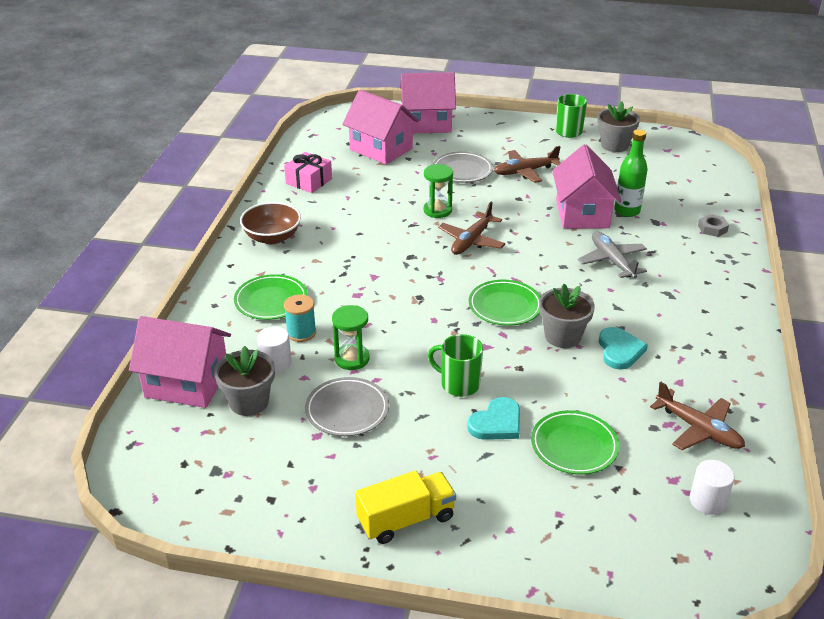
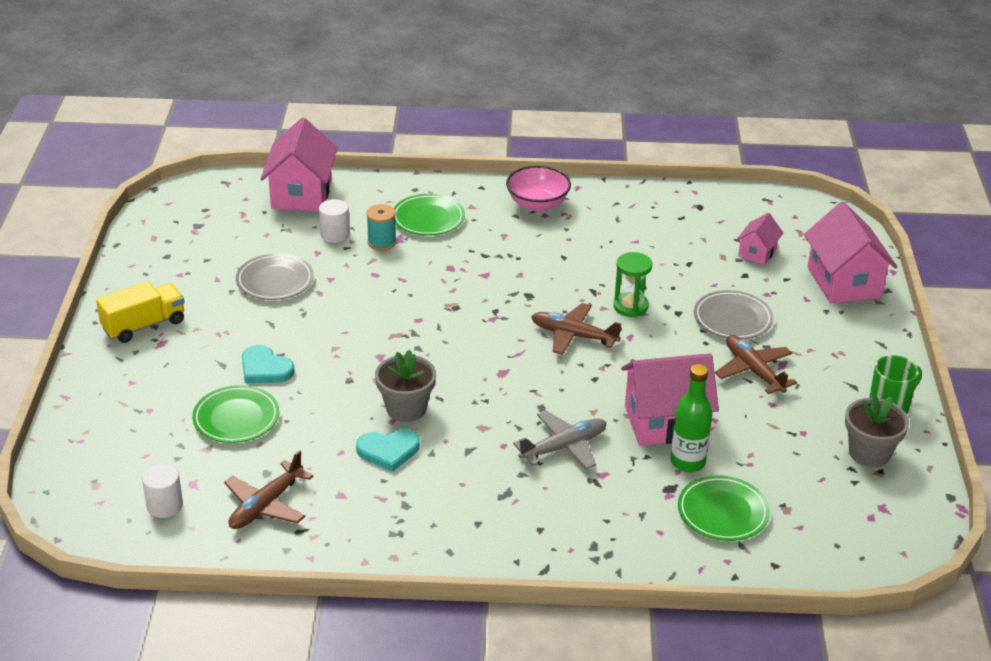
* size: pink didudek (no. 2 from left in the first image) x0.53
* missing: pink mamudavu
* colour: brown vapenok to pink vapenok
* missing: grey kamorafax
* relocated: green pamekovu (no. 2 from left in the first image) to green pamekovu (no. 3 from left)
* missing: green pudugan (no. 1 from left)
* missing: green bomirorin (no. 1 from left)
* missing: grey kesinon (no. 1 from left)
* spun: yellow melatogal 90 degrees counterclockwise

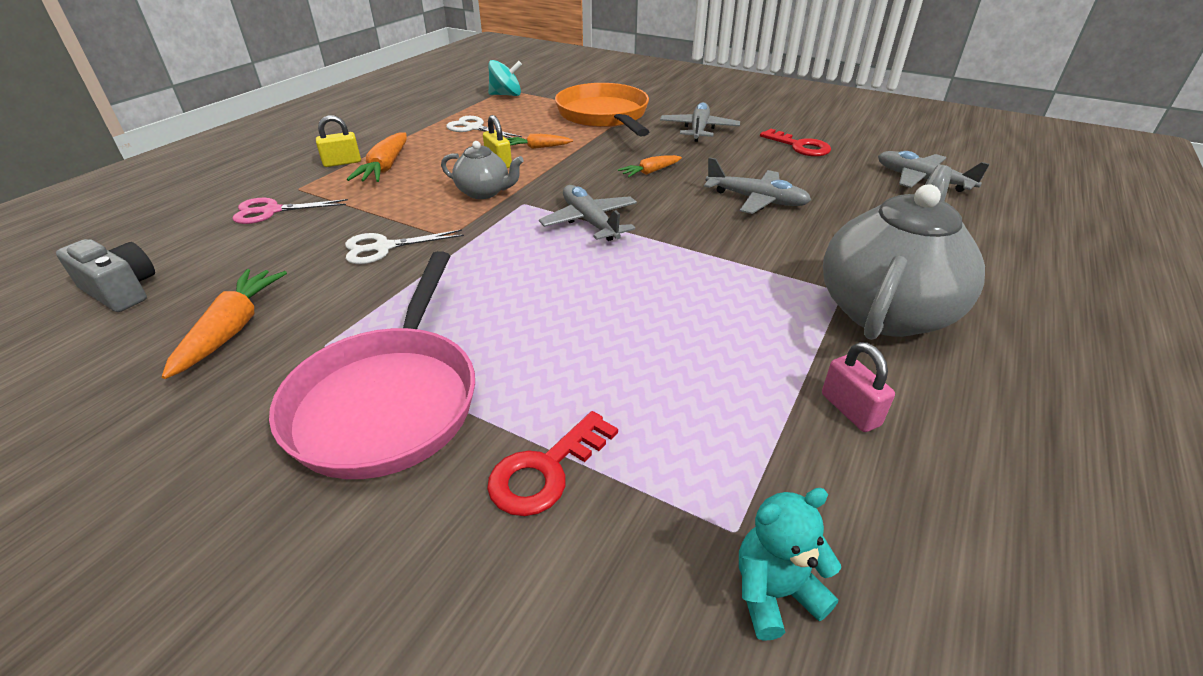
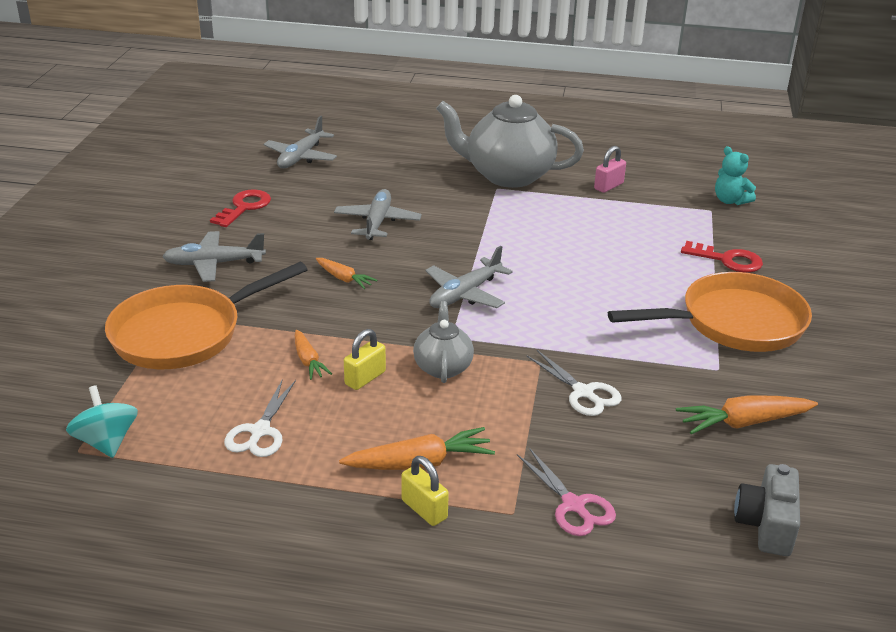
* colour: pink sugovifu to orange sugovifu (no. 2 from left)

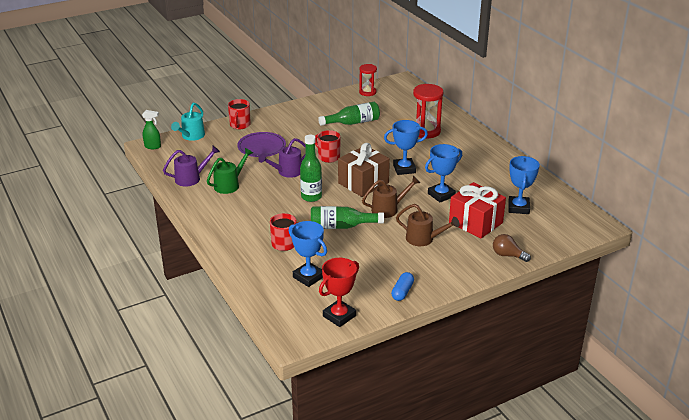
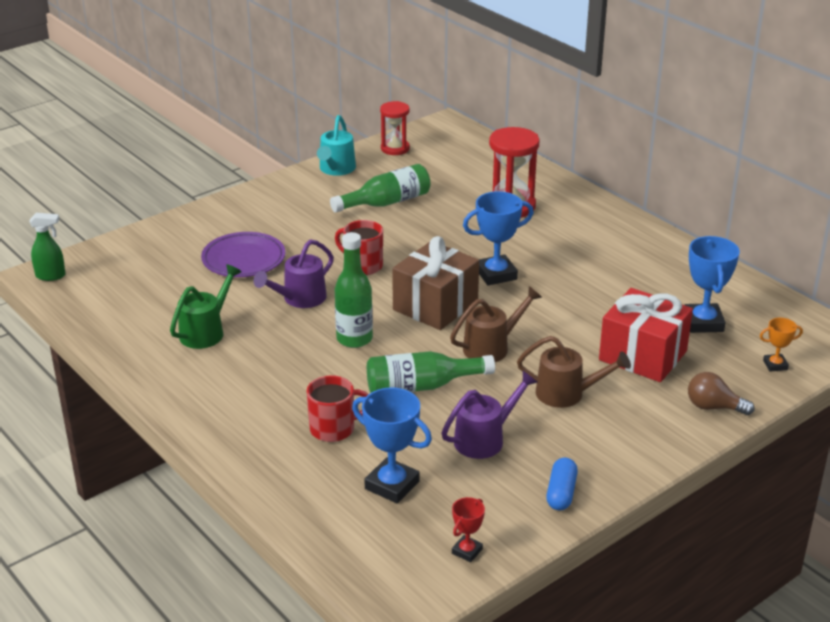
* missing: red bomirorin (no. 1 from left)
* relocated: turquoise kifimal
* missing: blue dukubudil (no. 3 from left)
* relocated: purple kifimal (no. 1 from left in the first image) to purple kifimal (no. 2 from left)
* size: red dukubudil x0.54
* appeared: orange dukubudil

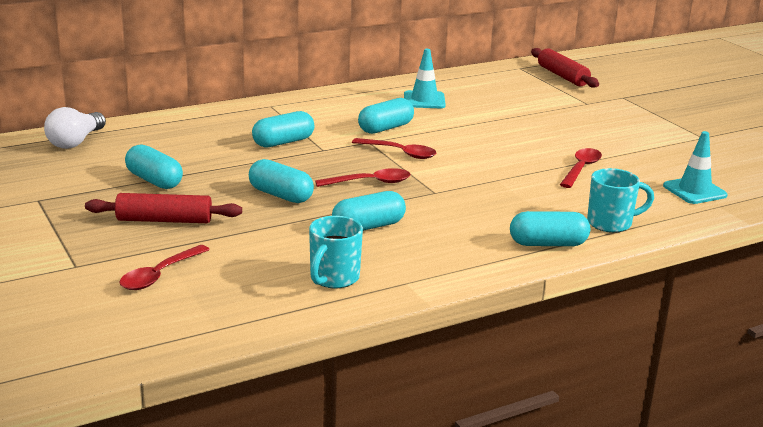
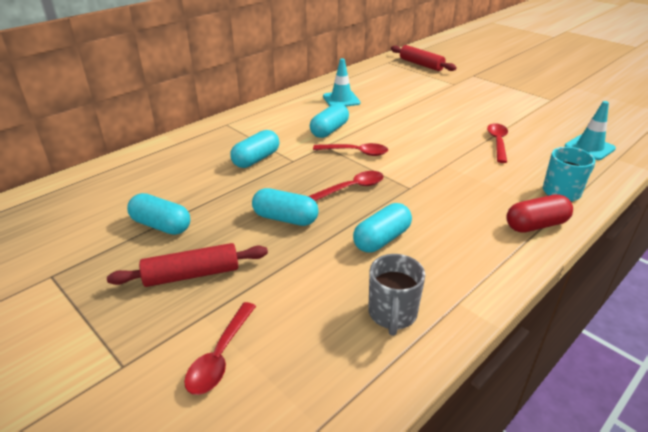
* missing: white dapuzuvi
* colour: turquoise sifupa (no. 6 from left) to red sifupa
* colour: turquoise bomirorin (no. 1 from left) to grey bomirorin

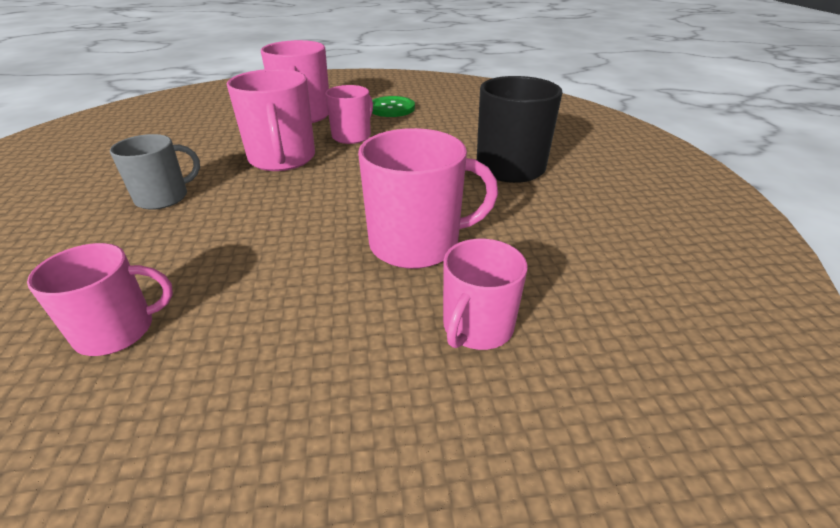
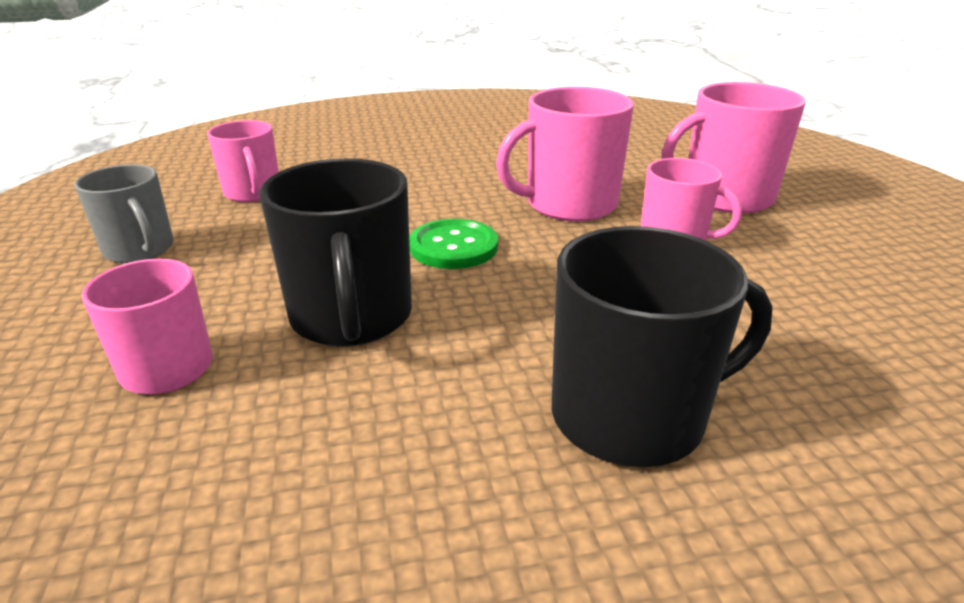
* relocated: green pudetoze
* colour: pink bomirorin (no. 5 from left) to black bomirorin (no. 1 from left)
* relocated: grey bomirorin

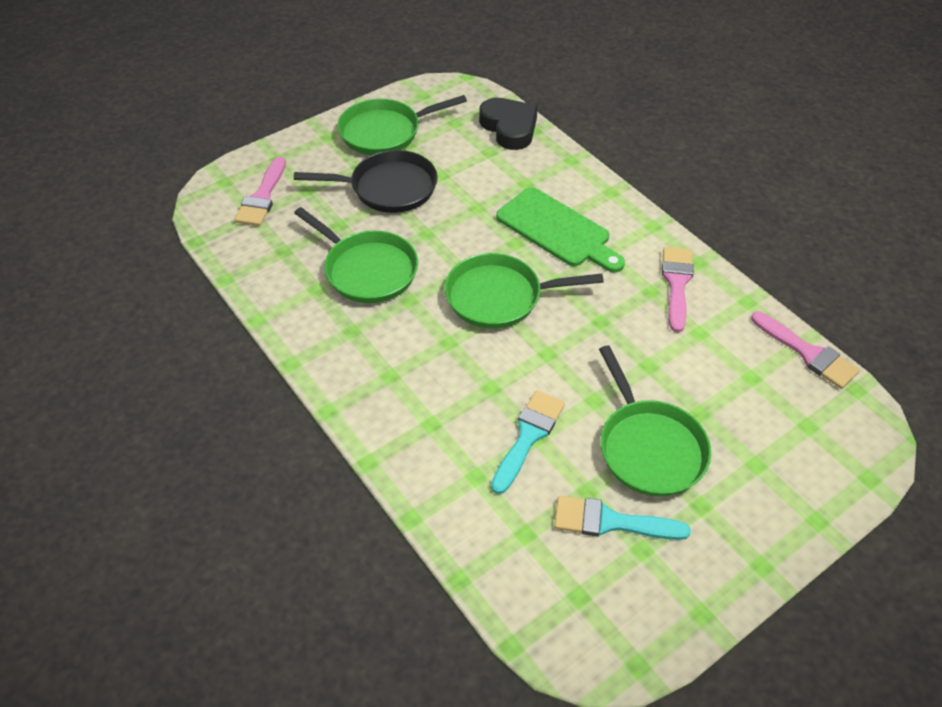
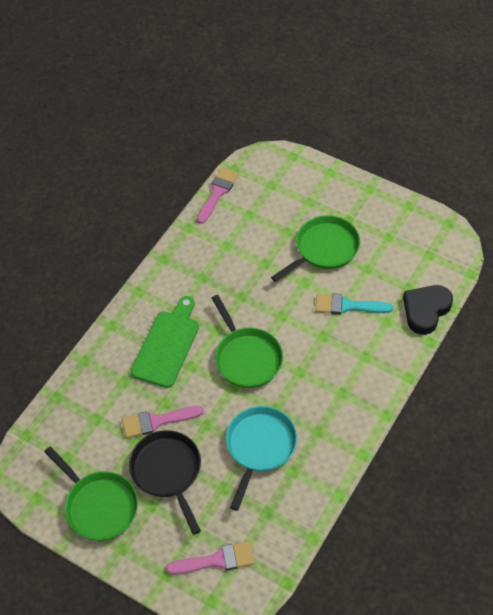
* relocated: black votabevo
* colour: green sugovifu (no. 1 from left) to turquoise sugovifu
* relocated: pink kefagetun (no. 2 from left in the first image) to pink kefagetun (no. 1 from left)
* missing: turquoise kefagetun (no. 2 from left)

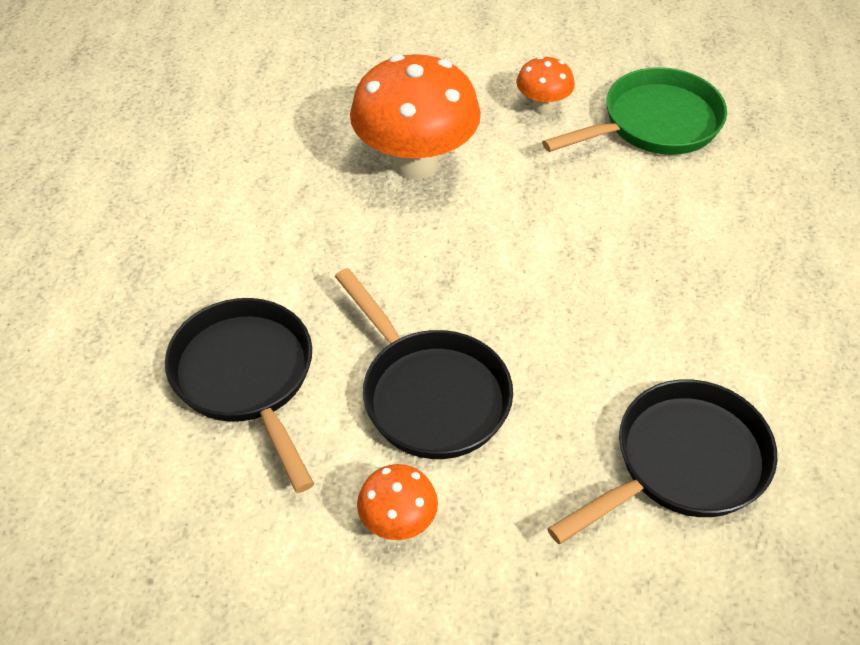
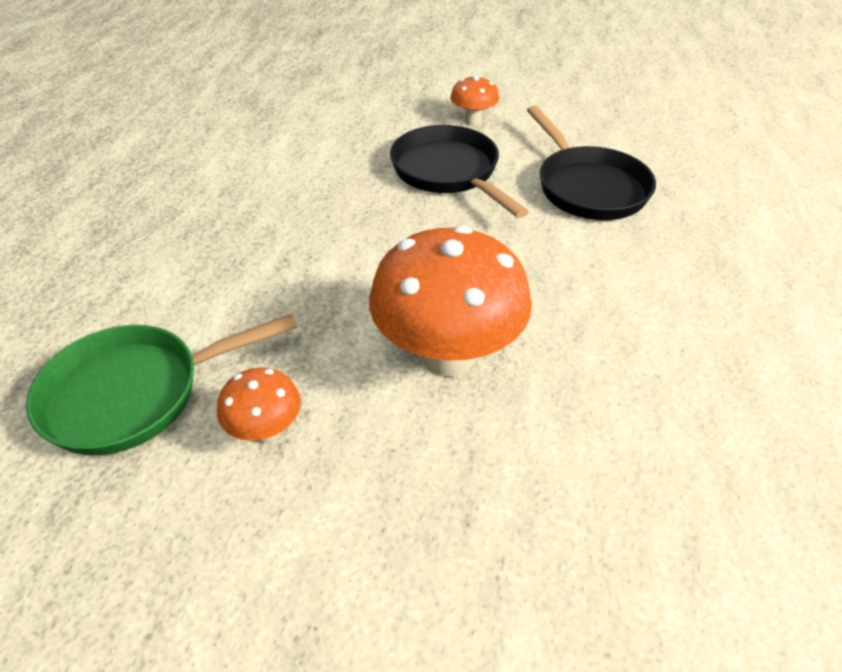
* missing: black sugovifu (no. 3 from left)

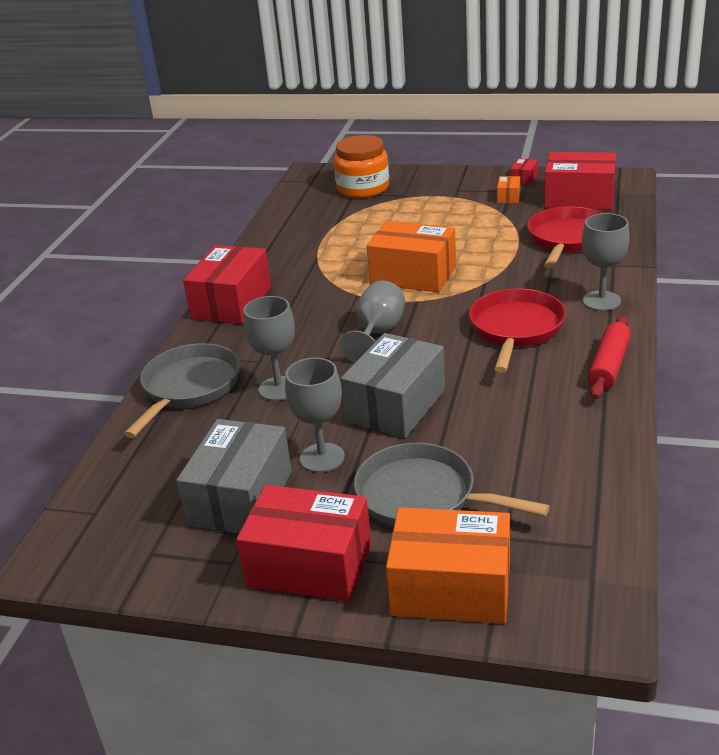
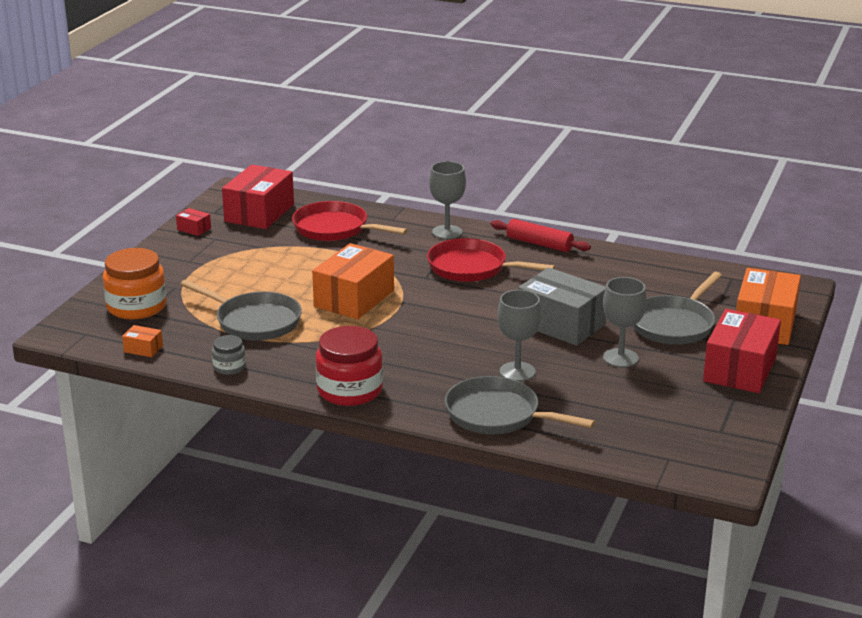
* relocated: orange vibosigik (no. 3 from left in the first image) to orange vibosigik (no. 1 from left)
* exchanged: red vibosigik (no. 1 from left) to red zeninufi
* missing: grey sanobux (no. 3 from left)
* missing: grey vibosigik (no. 1 from left)
* appeared: grey sugovifu (no. 1 from left)
* appeared: grey zeninufi

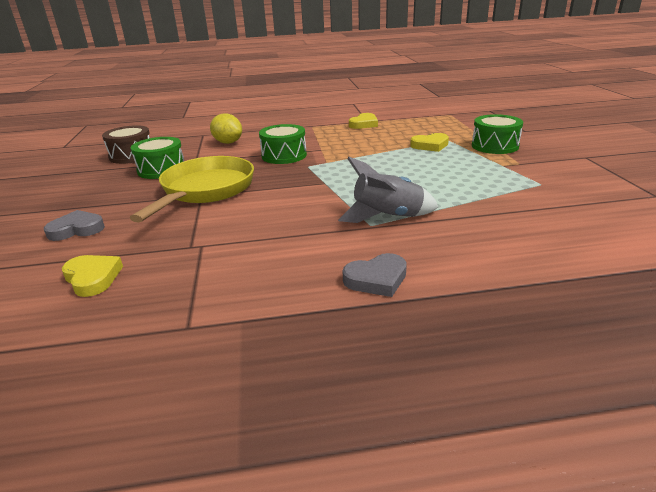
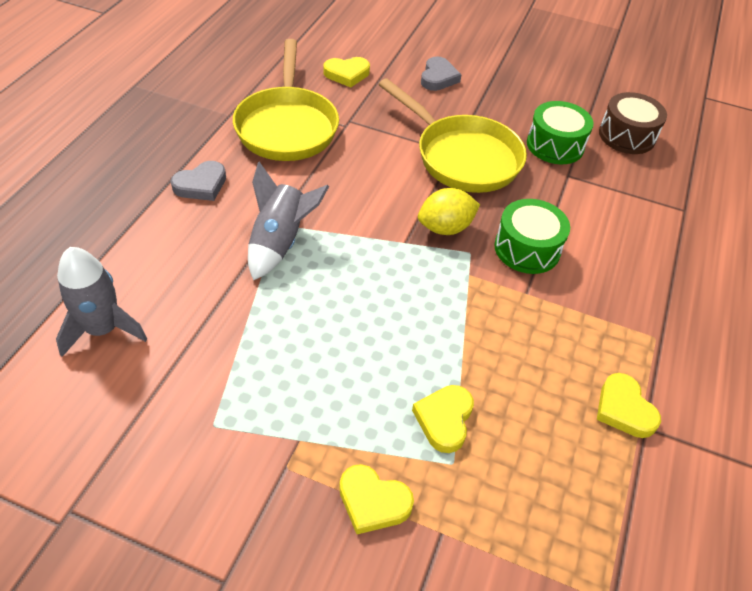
* relocated: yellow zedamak
* exchanged: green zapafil (no. 3 from left) to yellow votabevo (no. 2 from left)
* spun: grey votabevo (no. 2 from left in the first image) 135 degrees counterclockwise
* appeared: yellow sugovifu (no. 1 from left)
* appeared: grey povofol (no. 1 from left)

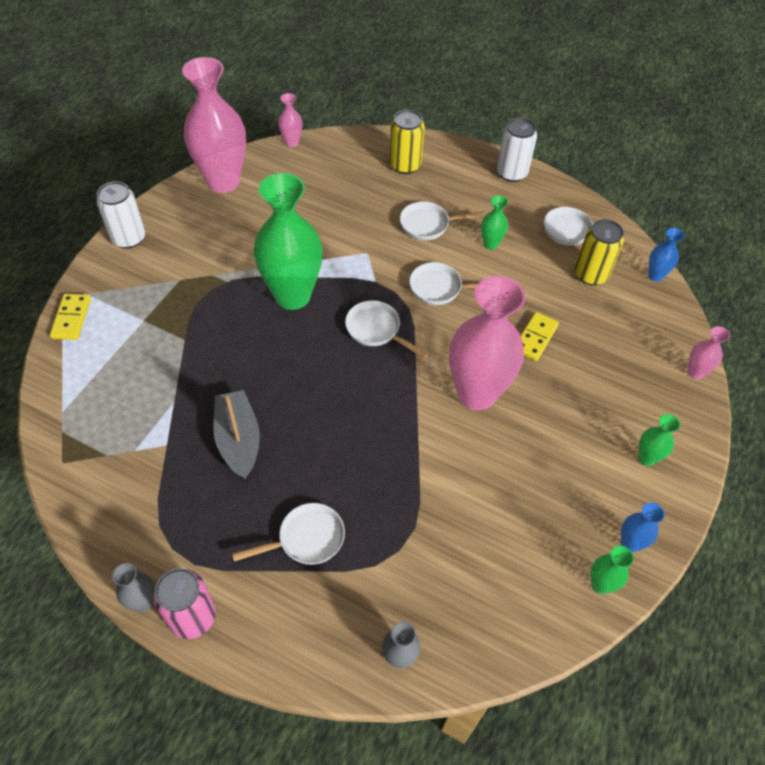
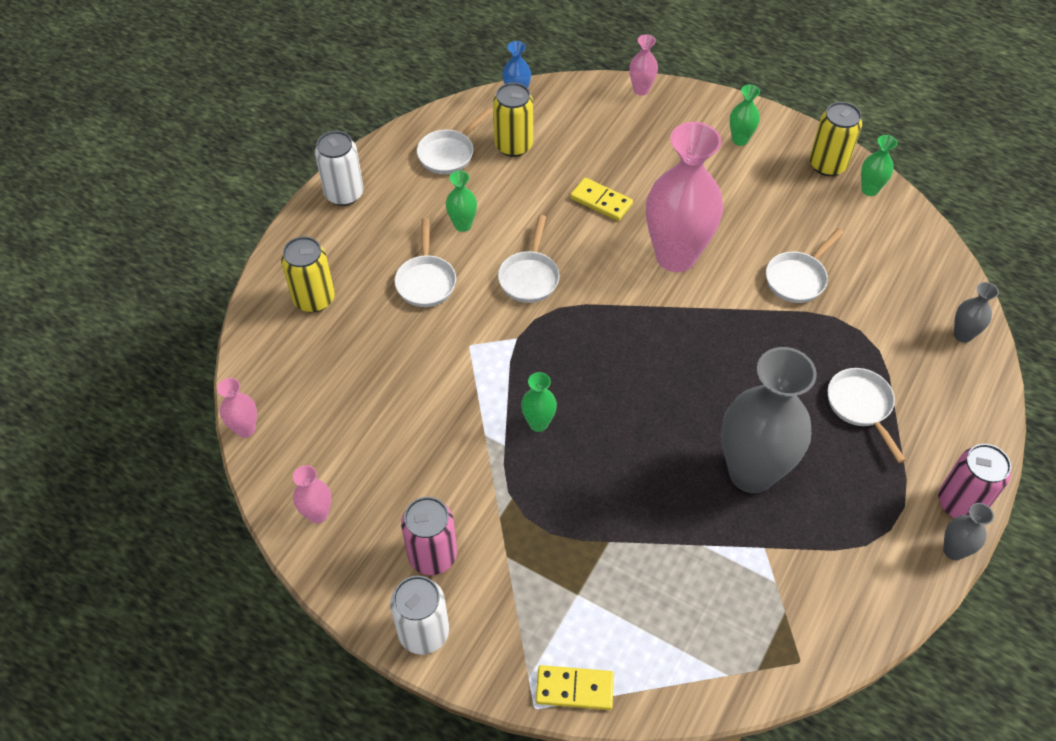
* size: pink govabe (no. 1 from left in the first image) x0.43
* size: green govabe (no. 1 from left in the first image) x0.43
* relocated: white sugovifu (no. 2 from left in the first image) to white sugovifu (no. 4 from left)
* exchanged: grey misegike to grey govabe (no. 1 from left)
* exchanged: blue govabe (no. 1 from left) to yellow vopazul (no. 3 from left)
* appeared: pink vopazul (no. 1 from left)

